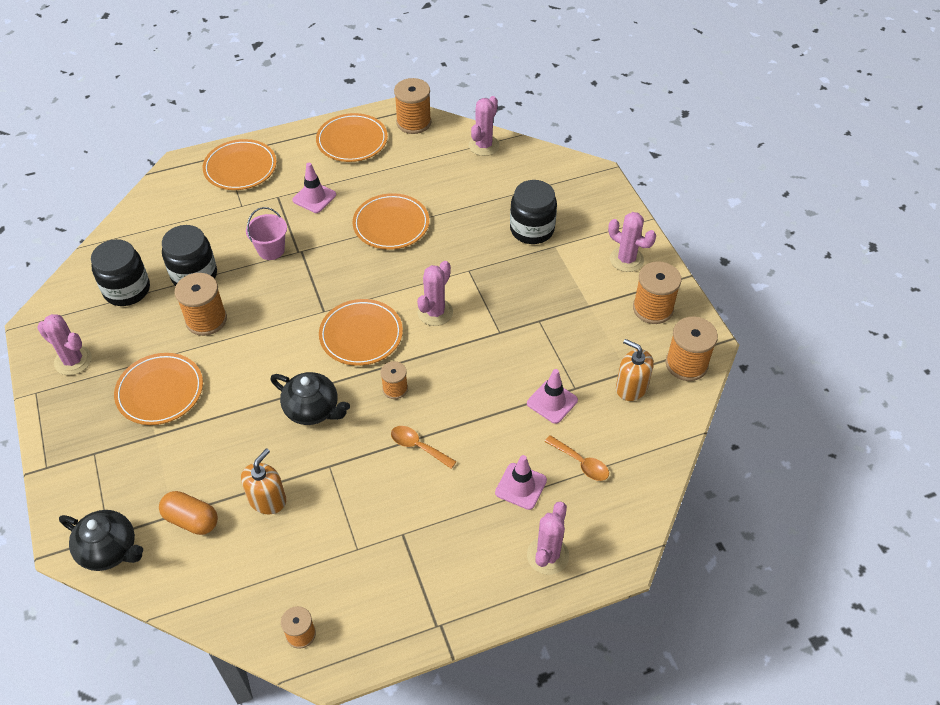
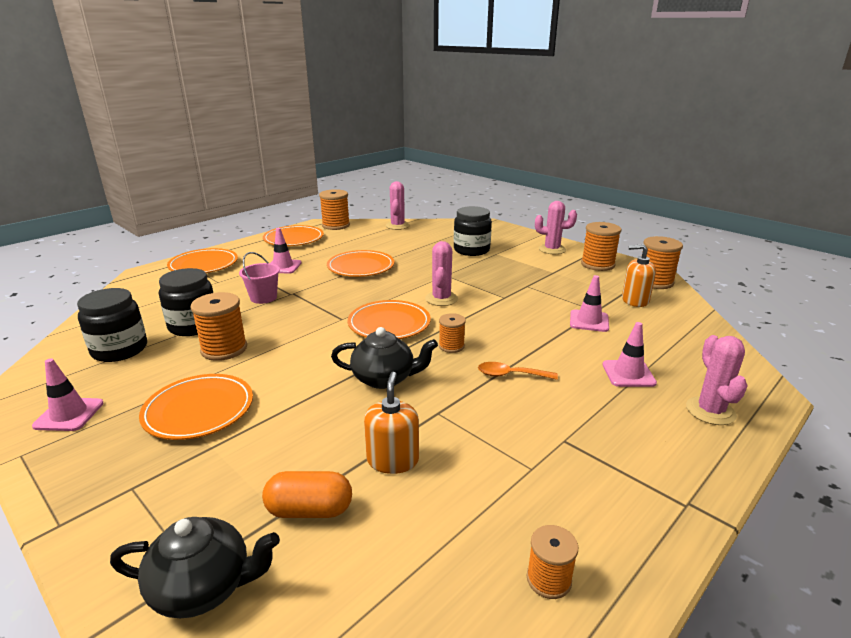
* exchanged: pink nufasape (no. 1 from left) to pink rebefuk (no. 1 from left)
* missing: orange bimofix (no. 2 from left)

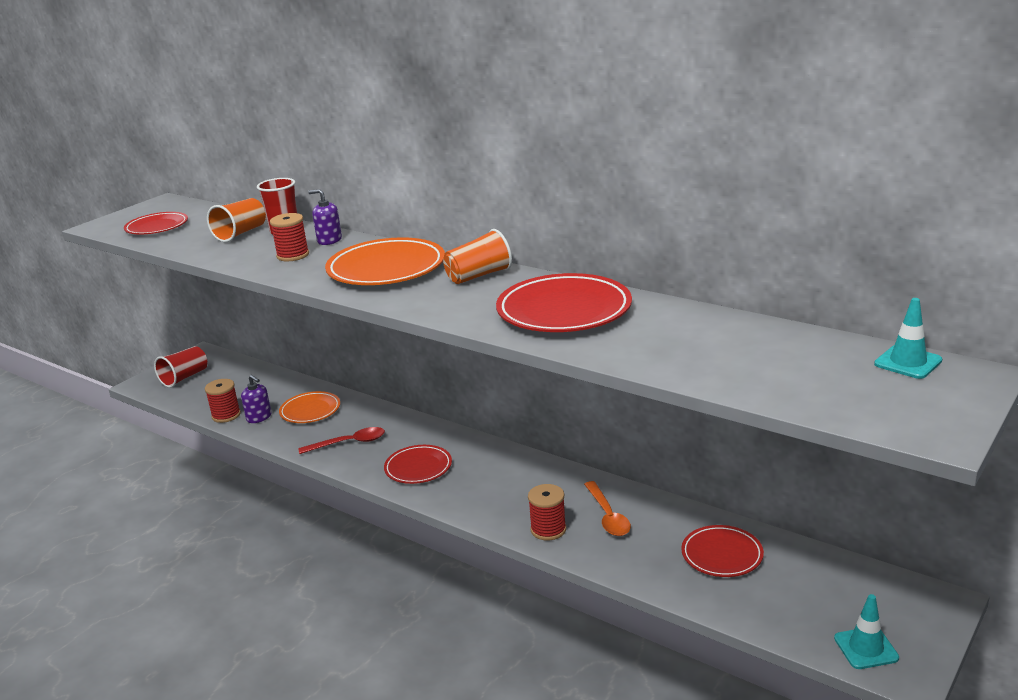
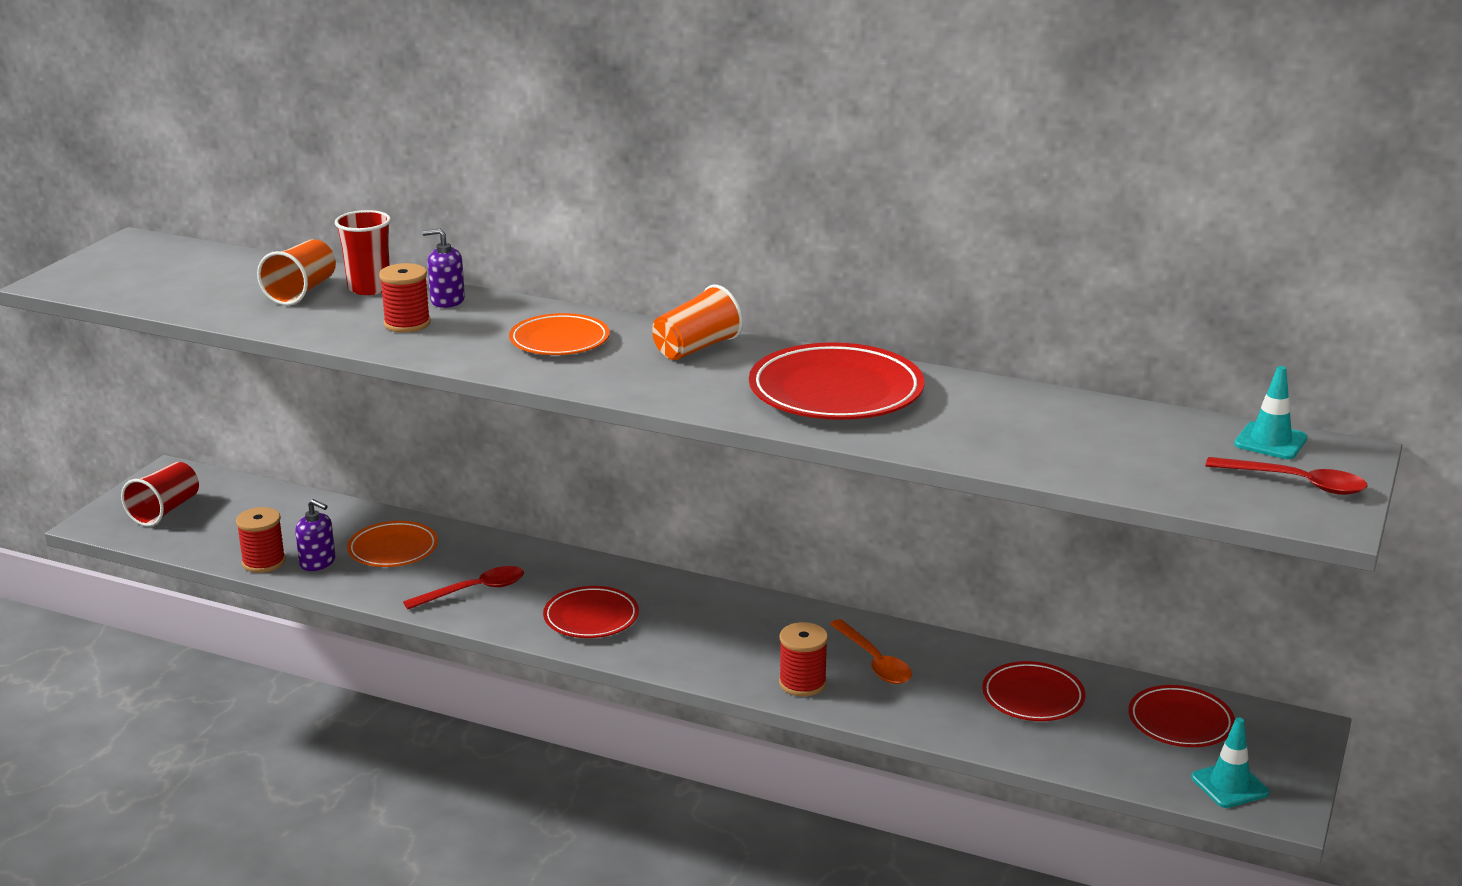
* relocated: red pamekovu (no. 1 from left in the first image) to red pamekovu (no. 4 from left)
* size: orange pamekovu (no. 2 from left) x0.61
* appeared: red bimofix (no. 2 from left)

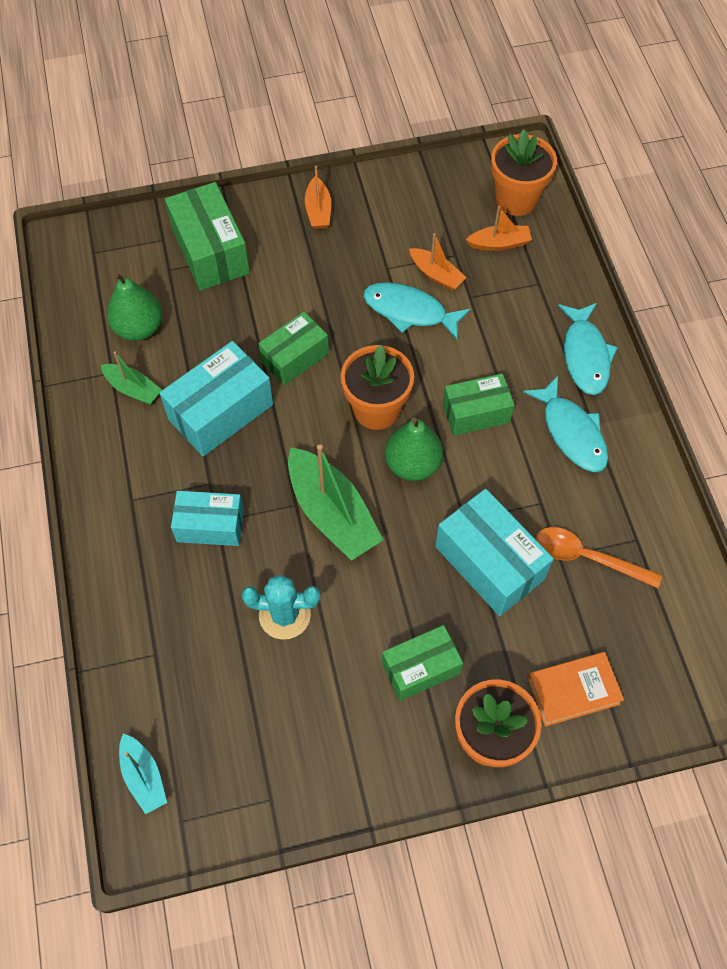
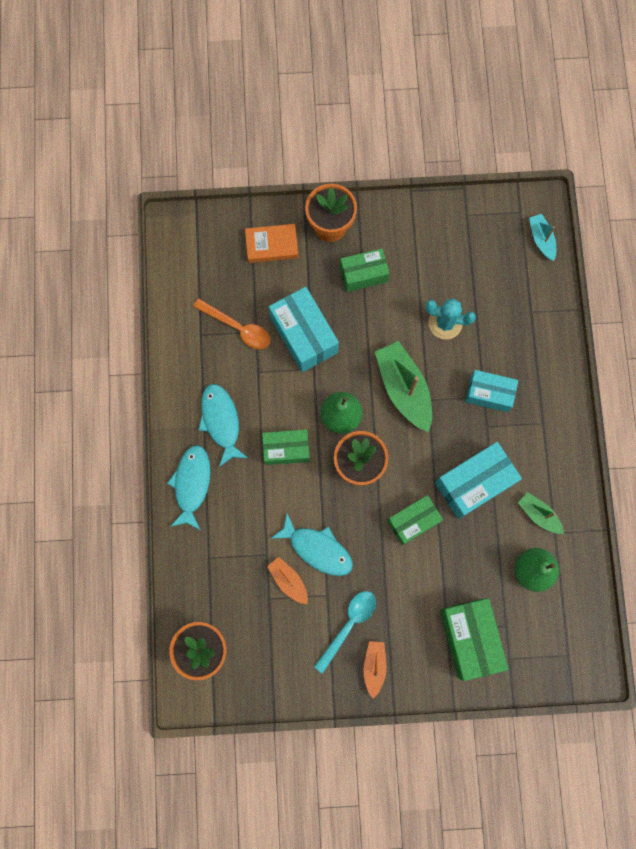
* missing: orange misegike (no. 3 from left)
* appeared: turquoise bimofix

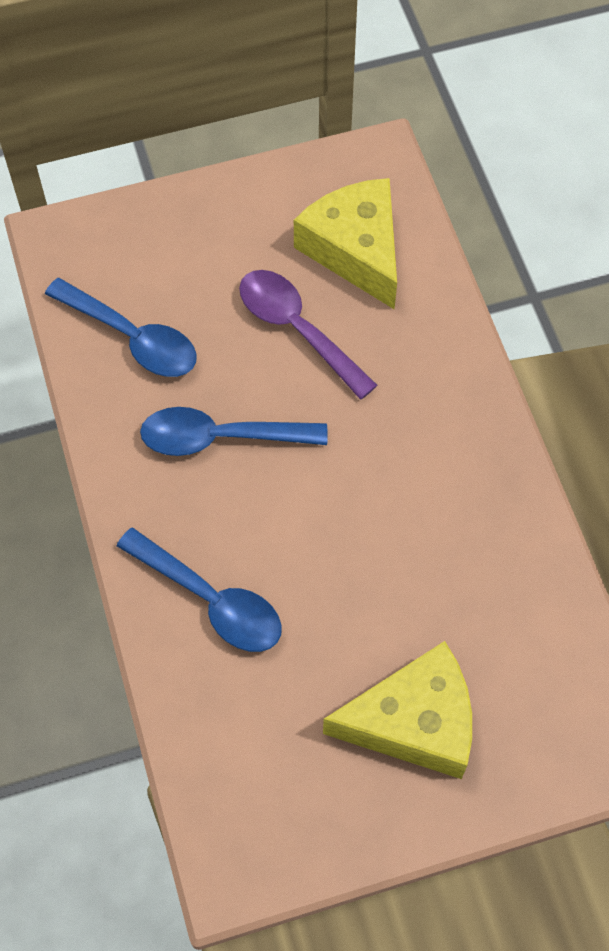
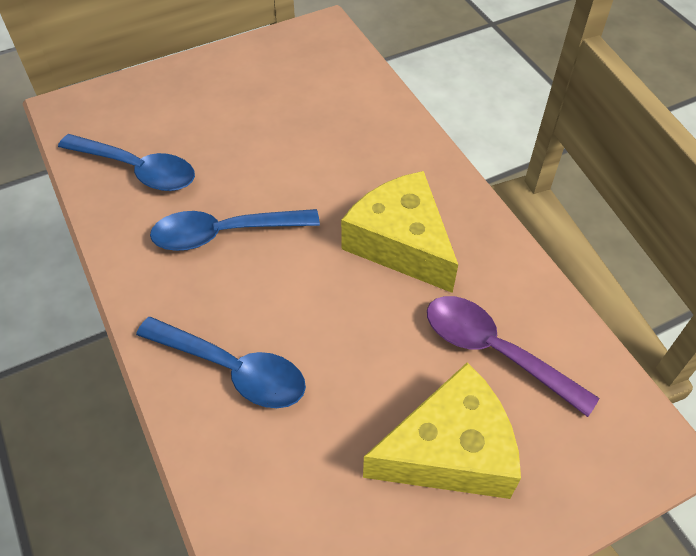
* relocated: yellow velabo (no. 1 from left)
* relocated: purple bimofix

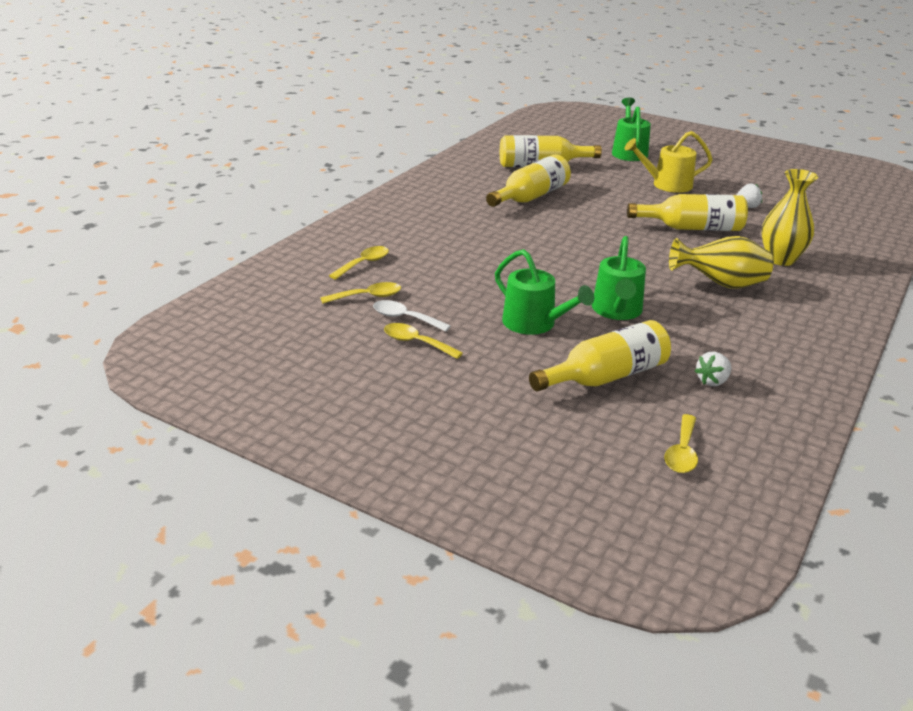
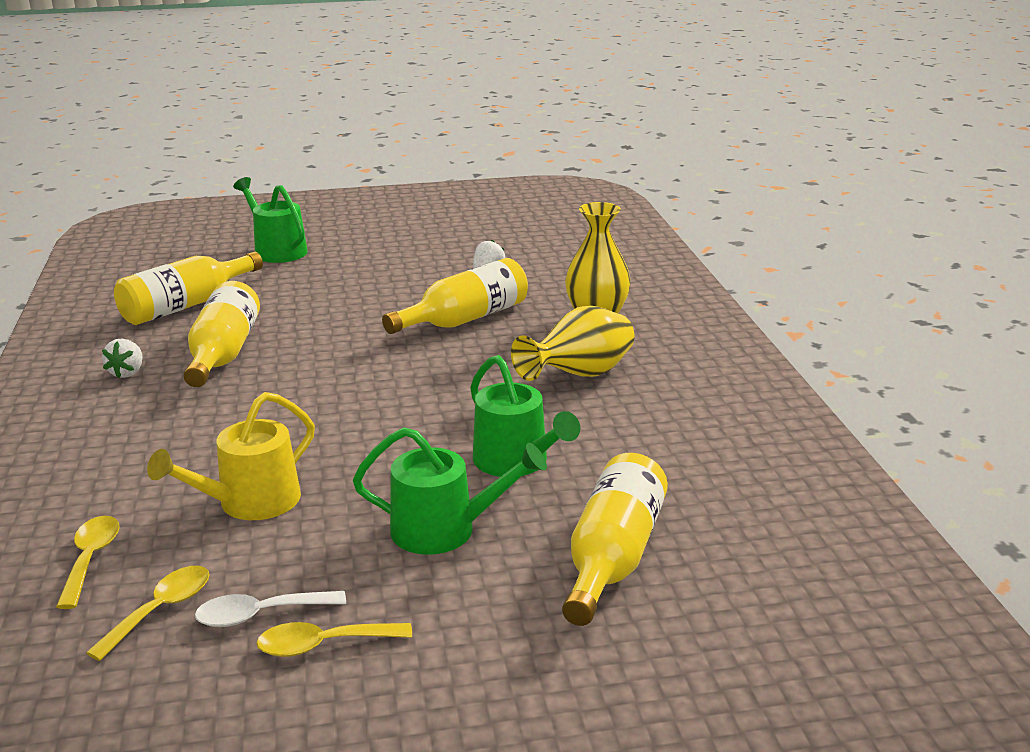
* relocated: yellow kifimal
* relocated: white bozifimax (no. 1 from left)
* missing: yellow bimofix (no. 4 from left)

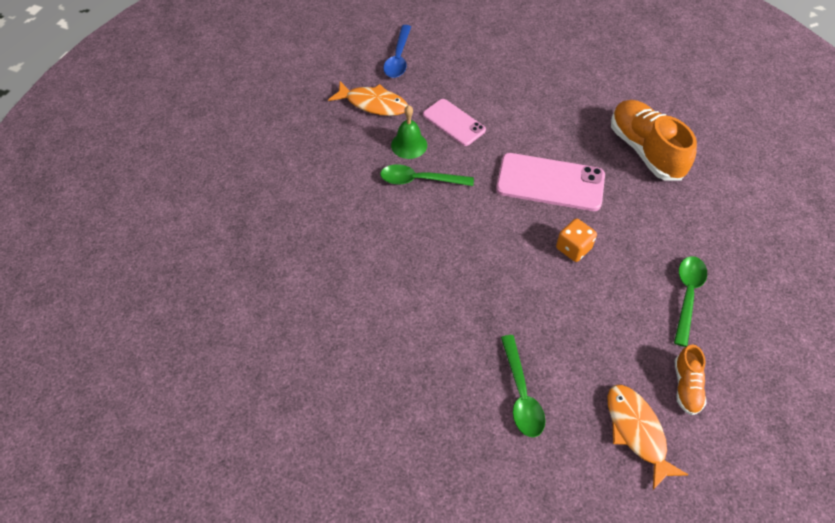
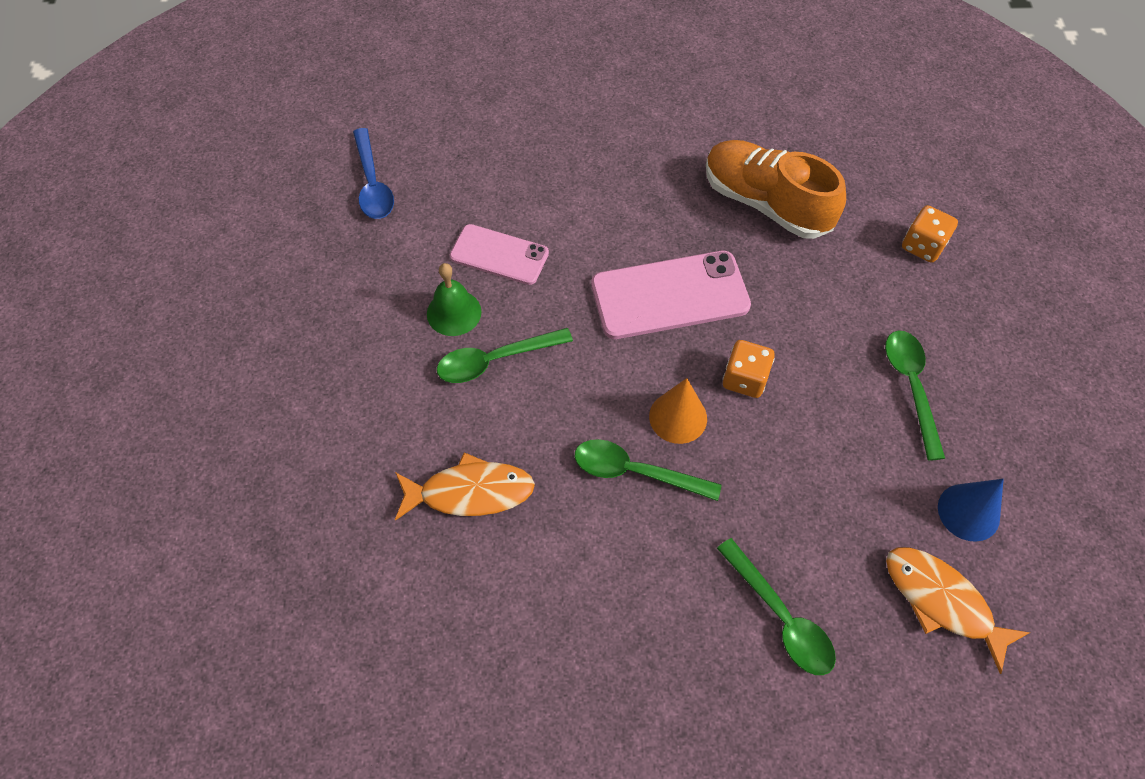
* relocated: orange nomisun (no. 1 from left)
* exchanged: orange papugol (no. 2 from left) to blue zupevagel
* appeared: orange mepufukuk (no. 2 from left)
* appeared: orange zupevagel
* appeared: green bimofix (no. 2 from left)

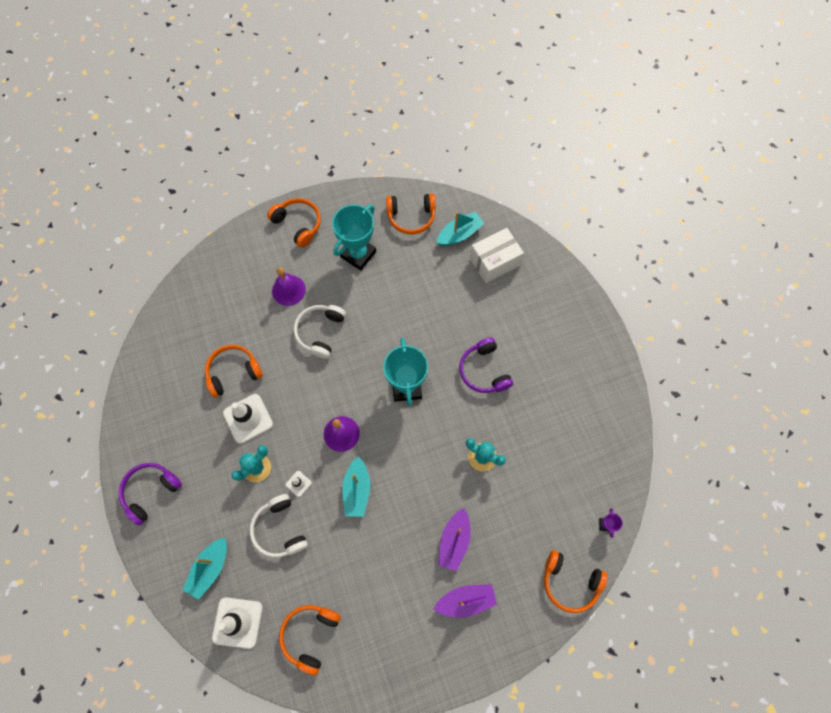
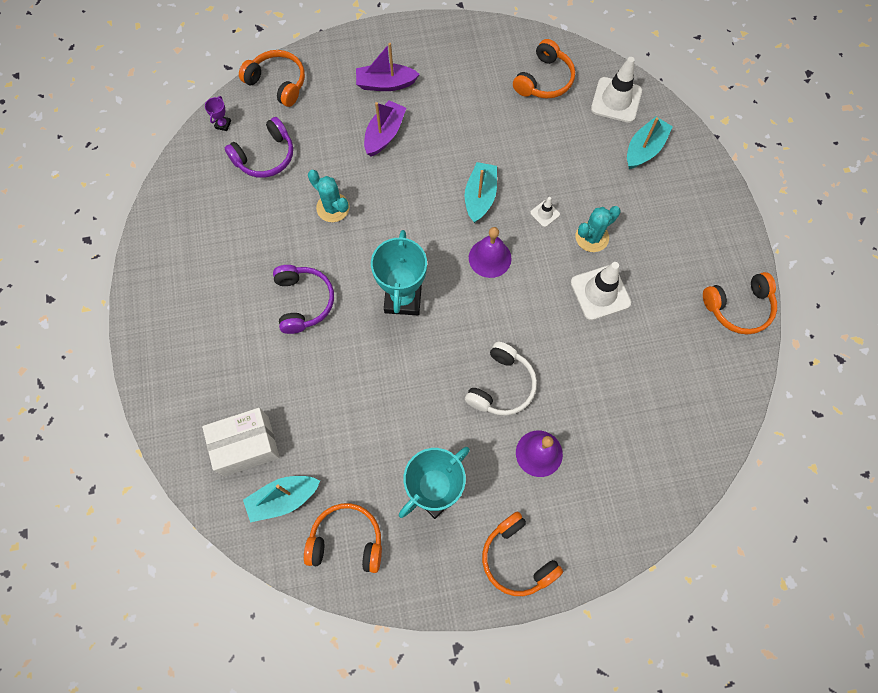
* relocated: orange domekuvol (no. 1 from left in the first image) to orange domekuvol (no. 5 from left)
* relocated: purple domekuvol (no. 1 from left)
* missing: white domekuvol (no. 1 from left)

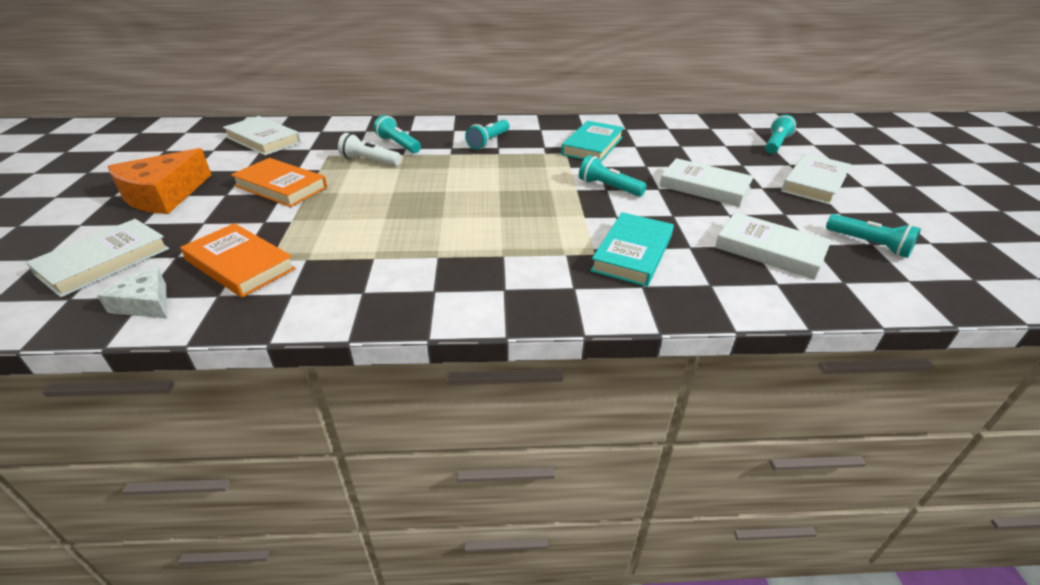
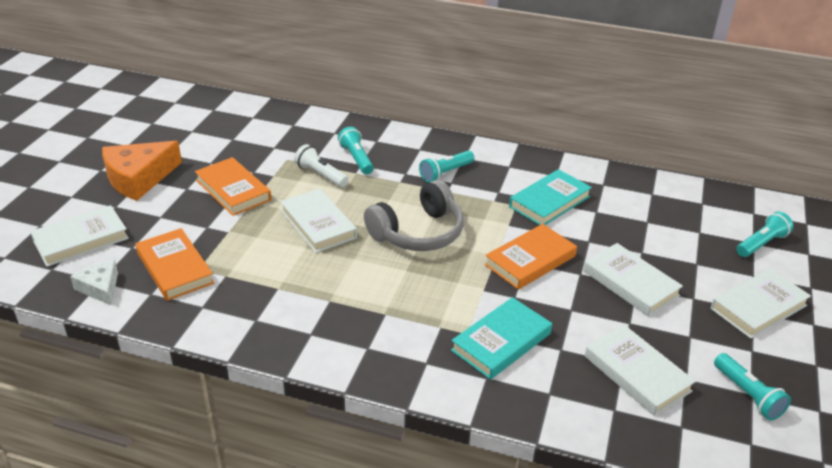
* relocated: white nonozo (no. 2 from left)
* exchanged: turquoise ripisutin (no. 3 from left) to orange nonozo (no. 3 from left)
* appeared: grey domekuvol

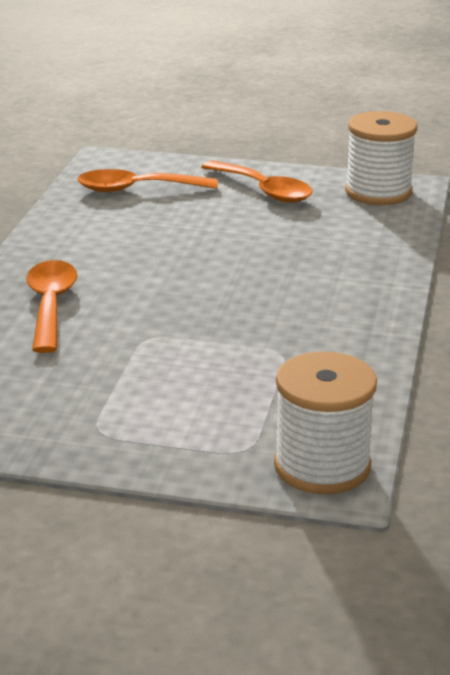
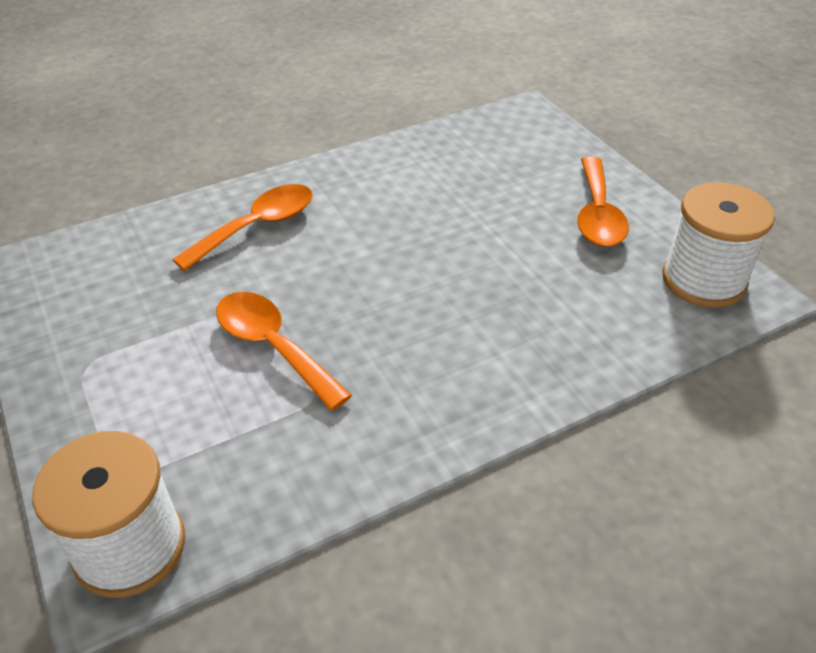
* relocated: orange bimofix (no. 2 from left)

